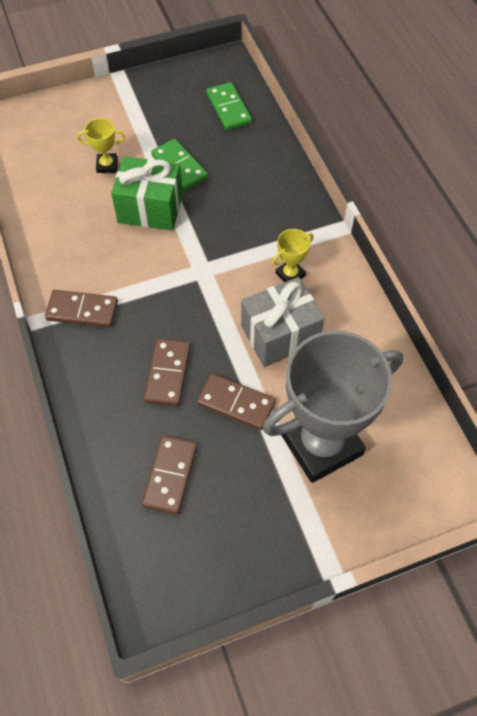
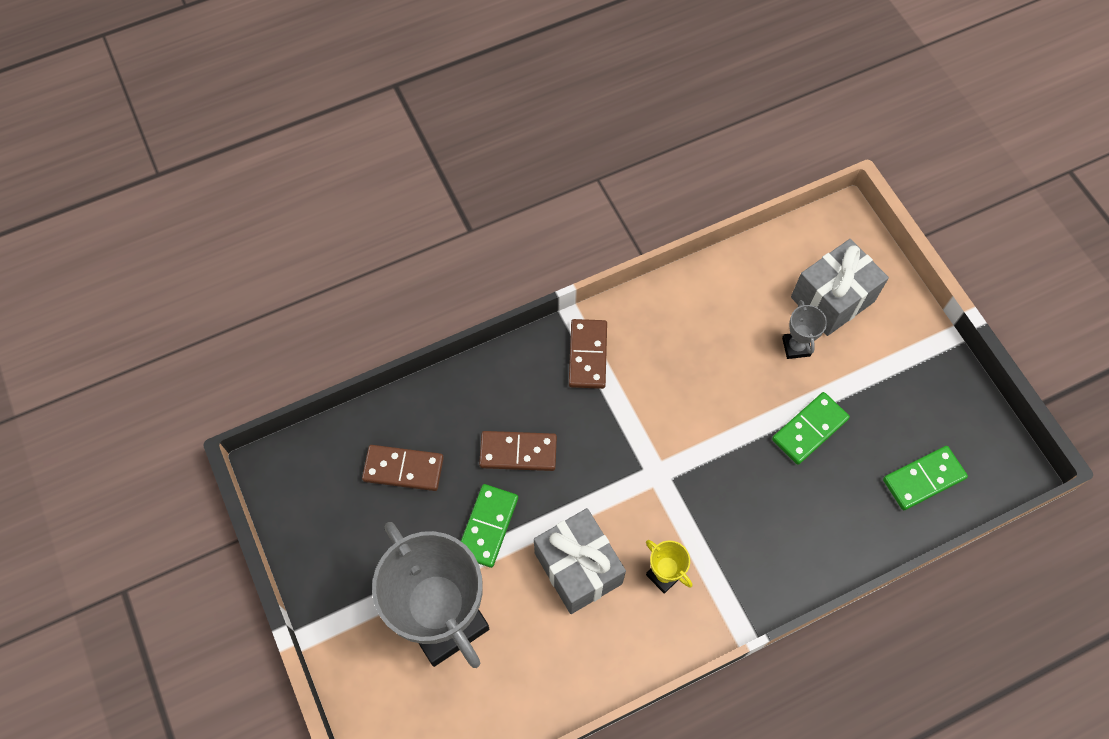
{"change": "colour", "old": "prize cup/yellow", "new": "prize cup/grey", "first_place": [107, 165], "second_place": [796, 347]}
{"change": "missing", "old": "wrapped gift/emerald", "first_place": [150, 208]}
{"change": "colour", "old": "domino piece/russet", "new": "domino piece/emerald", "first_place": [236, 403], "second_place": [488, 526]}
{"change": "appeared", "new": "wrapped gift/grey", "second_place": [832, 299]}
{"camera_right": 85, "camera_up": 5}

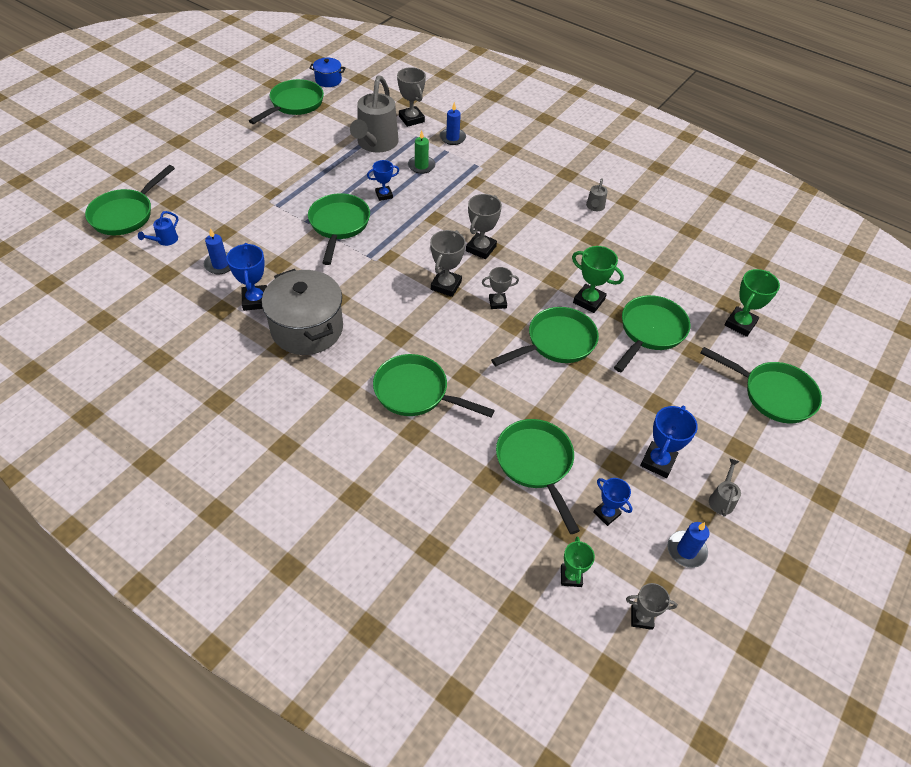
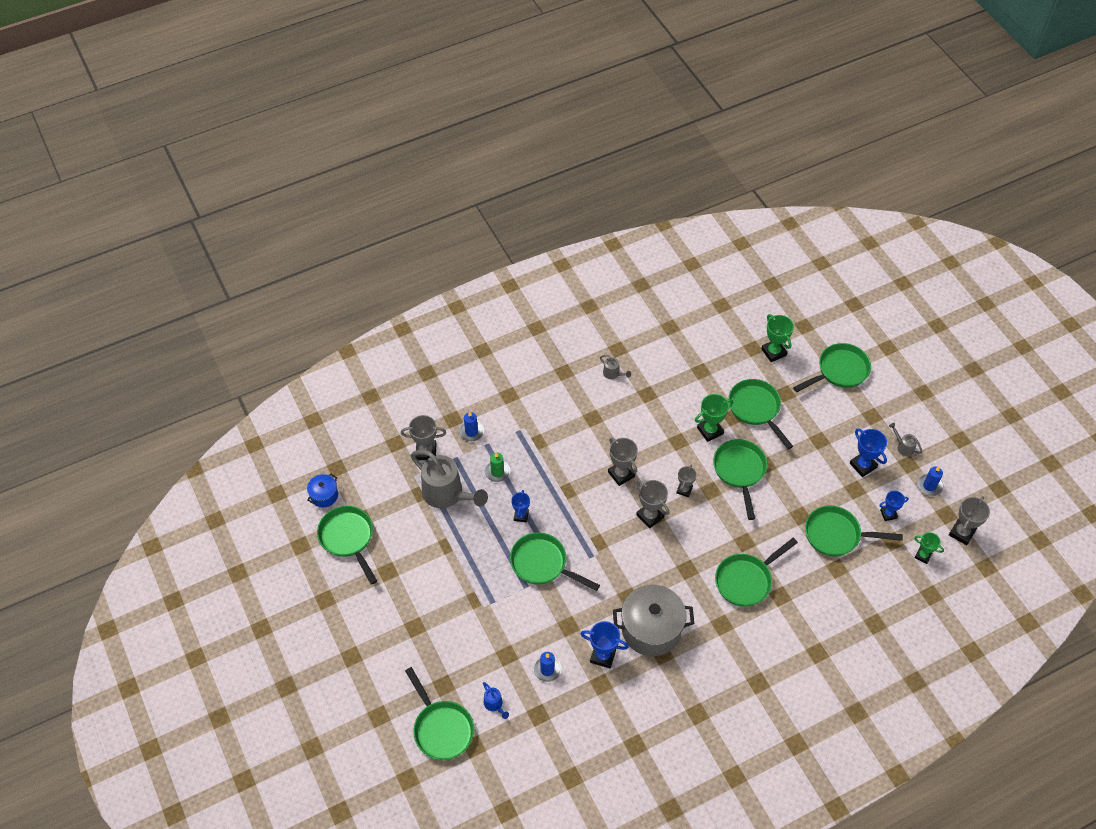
{"change": "size", "old": "prize cup/grey", "first_place": [641, 617], "second_place": [962, 533], "factor": 1.52}
{"camera_right": -60, "camera_up": 5}

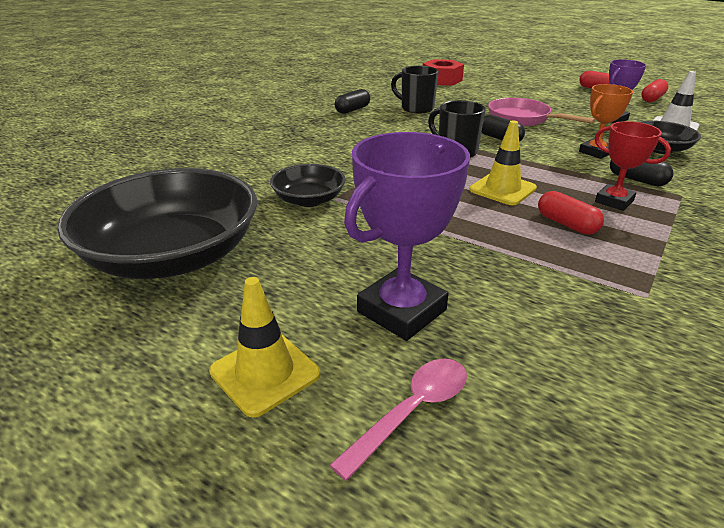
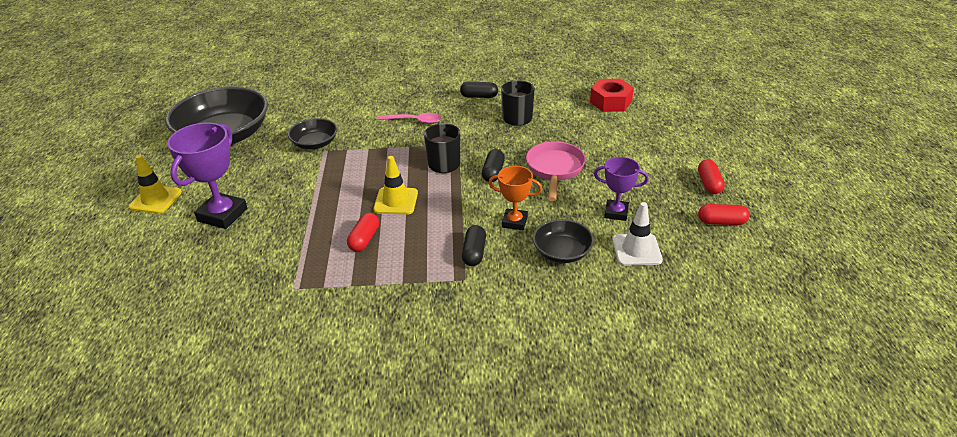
{"change": "missing", "old": "prize cup/red", "first_place": [614, 201]}
{"change": "spun", "old": "prize cup/royal purple", "first_place": [401, 311], "second_place": [222, 215], "degrees": -75}
{"change": "relocated", "old": "spoon/rosy", "first_place": [412, 411], "second_place": [414, 121]}
{"camera_right": 55, "camera_up": 5}

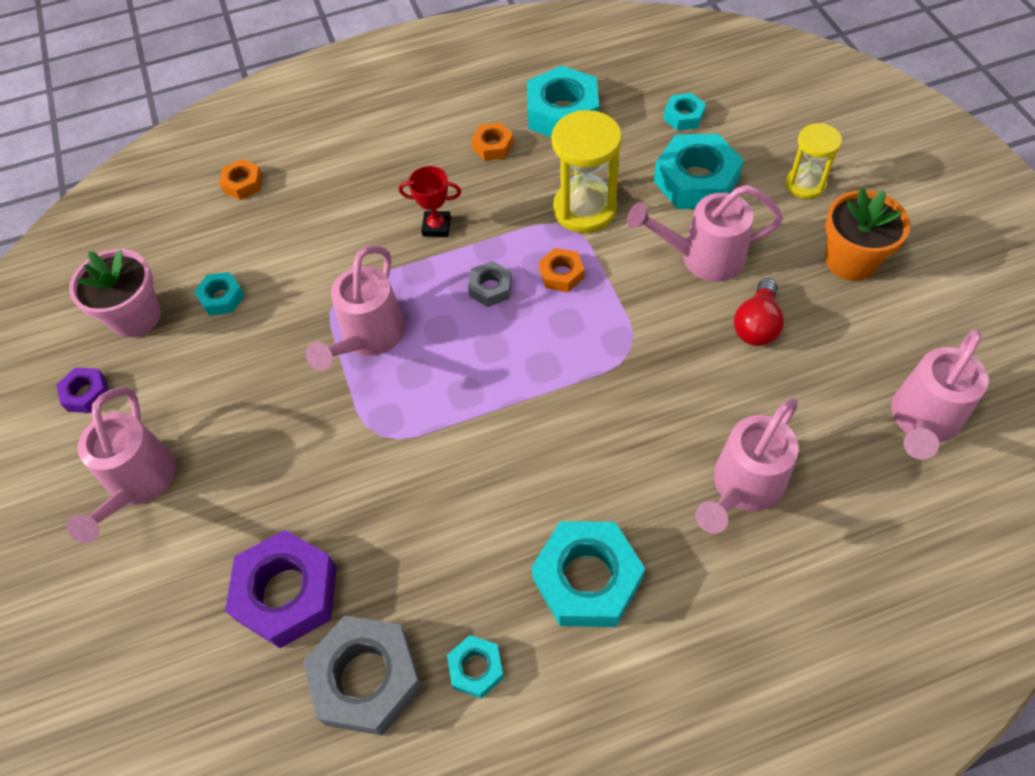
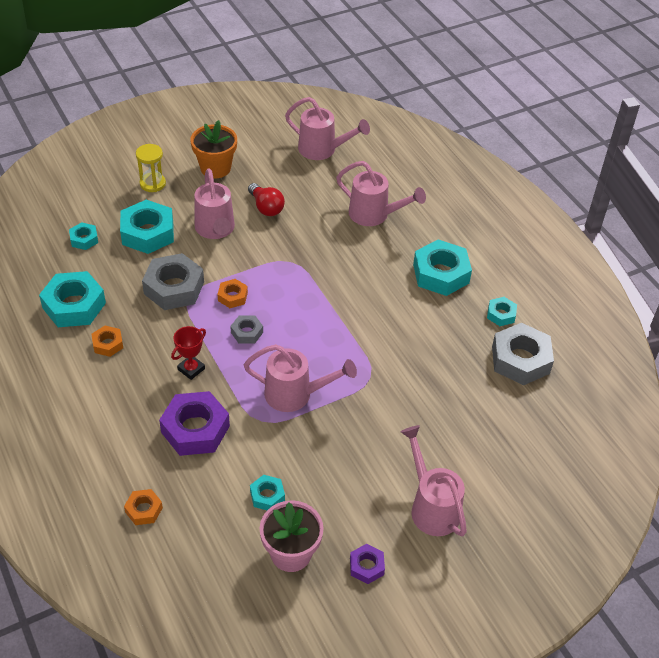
{"change": "exchanged", "old": "sandglass/yellow", "new": "hex nut/grey", "first_place": [584, 209], "second_place": [174, 288]}
{"change": "spun", "old": "prize cup/red", "first_place": [436, 226], "second_place": [191, 369], "degrees": 45}
{"change": "spun", "old": "lightbulb/red", "first_place": [757, 324], "second_place": [266, 207], "degrees": 45}
{"change": "spun", "old": "watering pot/rosy", "first_place": [139, 483], "second_place": [432, 507], "degrees": -105}
{"change": "relocated", "old": "hex nut/royal purple", "first_place": [287, 593], "second_place": [195, 429]}
{"camera_right": -105, "camera_up": -10}

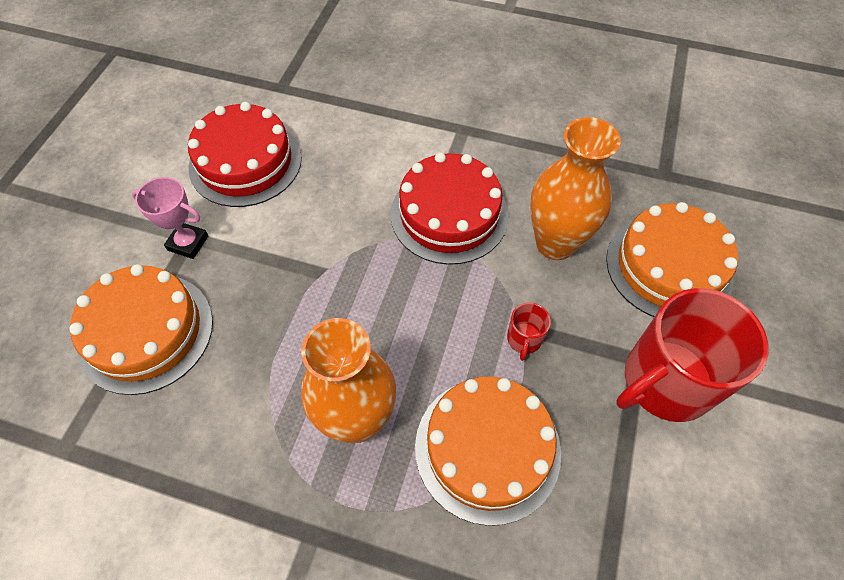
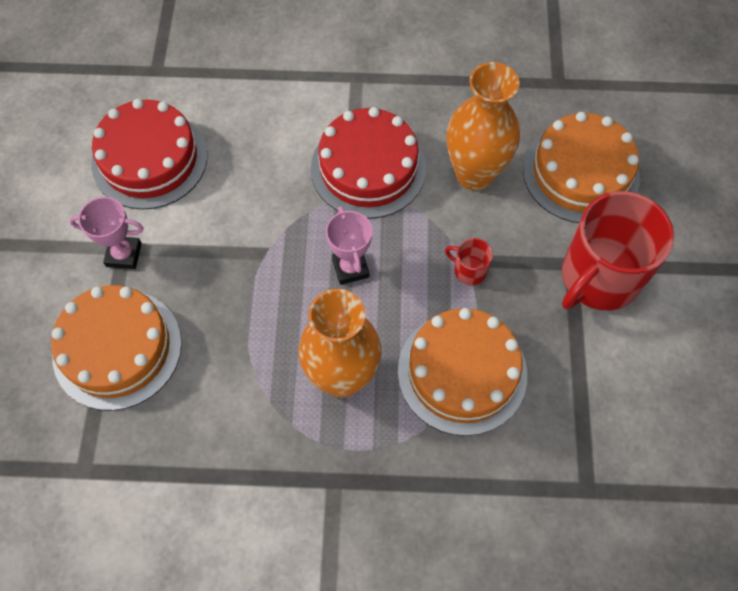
{"change": "spun", "old": "coffee mug/red", "first_place": [524, 339], "second_place": [469, 270], "degrees": 120}
{"change": "appeared", "new": "prize cup/rosy", "second_place": [350, 268]}
{"camera_right": -15, "camera_up": 5}

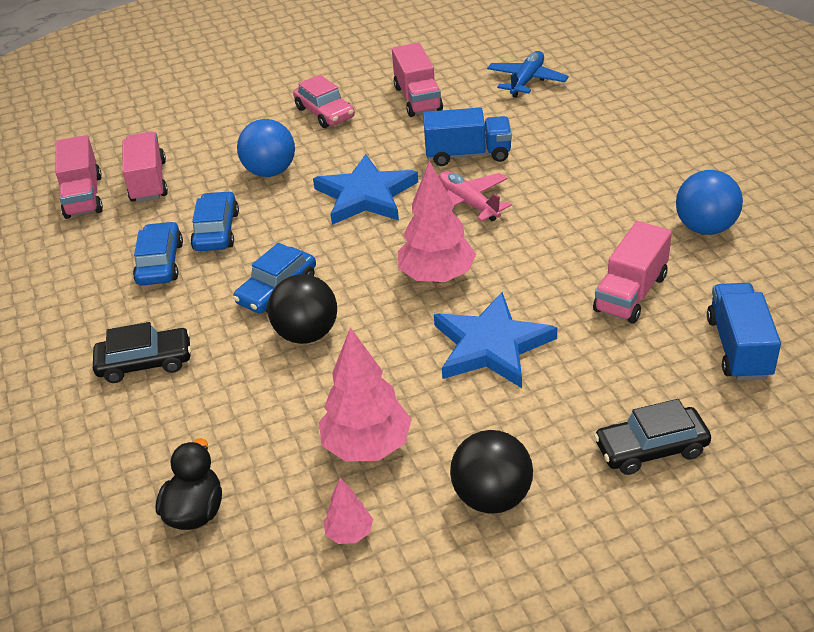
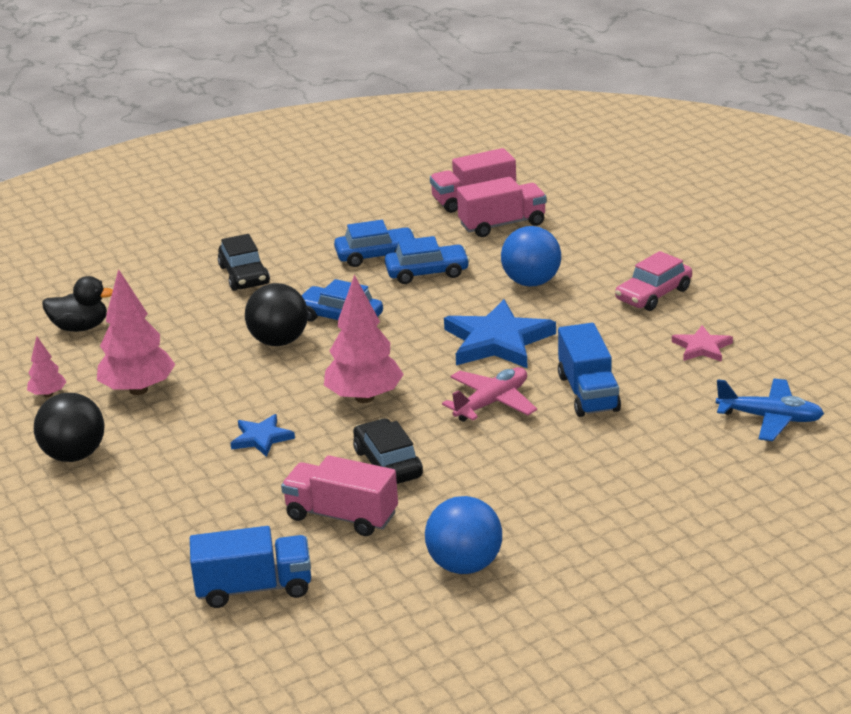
{"change": "exchanged", "old": "truck/rosy", "new": "star shape/rosy", "first_place": [418, 99], "second_place": [702, 347]}
{"change": "size", "old": "star shape/royal blue", "first_place": [491, 345], "second_place": [261, 438], "factor": 0.52}
{"change": "relocated", "old": "toy car/black", "first_place": [651, 449], "second_place": [388, 464]}
{"camera_right": 80, "camera_up": -10}

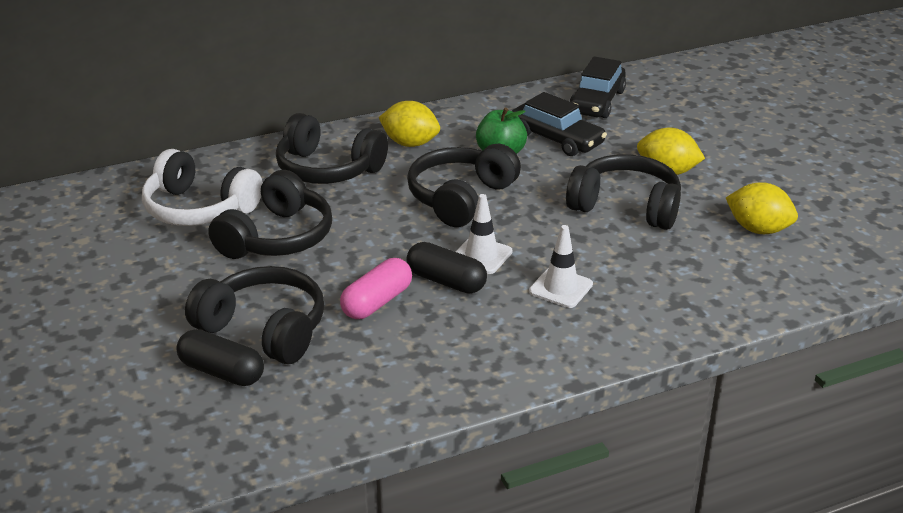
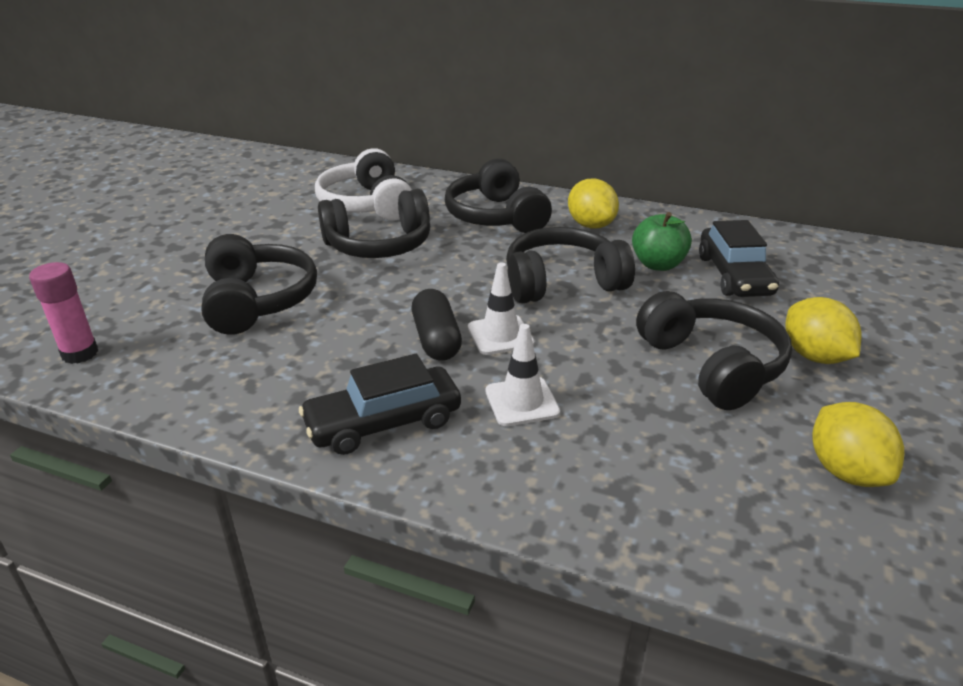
{"change": "relocated", "old": "toy car/black", "first_place": [597, 102], "second_place": [383, 423]}
{"change": "missing", "old": "capsule/rosy", "first_place": [377, 302]}
{"change": "missing", "old": "capsule/black", "first_place": [222, 372]}
{"change": "appeared", "new": "stick of glue/rosy", "second_place": [80, 353]}
{"camera_right": 45, "camera_up": 0}

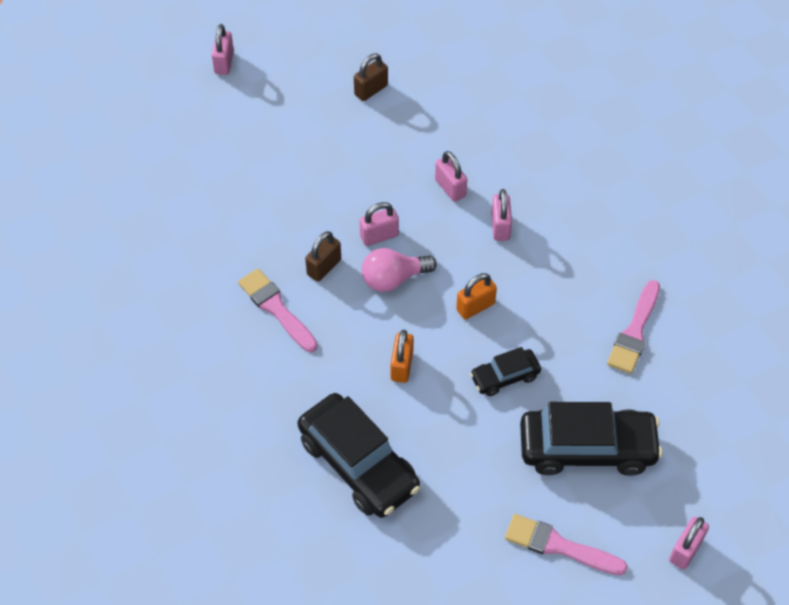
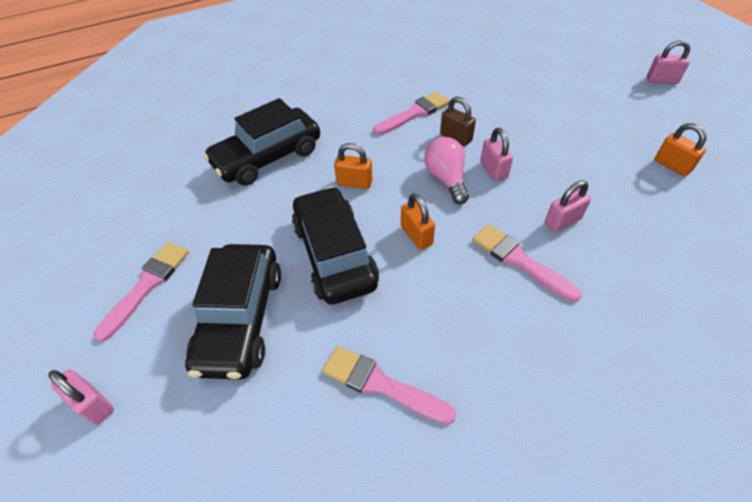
{"change": "colour", "old": "small lock/russet", "new": "small lock/orange-coloured", "first_place": [371, 90], "second_place": [672, 166]}
{"change": "exchanged", "old": "small lock/rosy", "new": "paint brush/rosy", "first_place": [500, 226], "second_place": [519, 260]}
{"change": "size", "old": "toy car/black", "first_place": [505, 377], "second_place": [334, 254], "factor": 1.93}
{"camera_right": 95, "camera_up": -5}

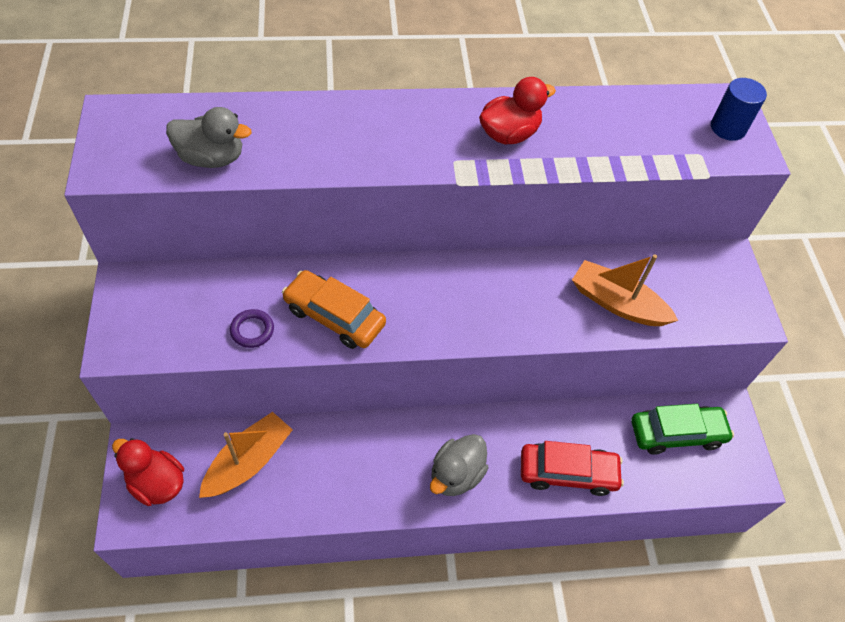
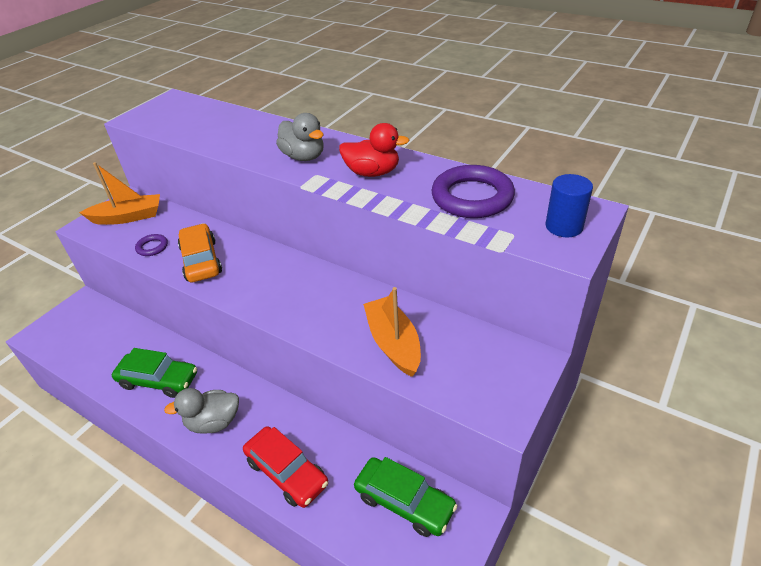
{"change": "relocated", "old": "toy duck/grey", "first_place": [212, 158], "second_place": [304, 157]}
{"change": "relocated", "old": "toy boat/orange-coloured", "first_place": [248, 462], "second_place": [128, 217]}
{"change": "missing", "old": "toy duck/red", "first_place": [157, 483]}
{"change": "appeared", "new": "ring/royal purple", "second_place": [472, 197]}
{"change": "appeared", "new": "toy car/emerald", "second_place": [158, 380]}
{"camera_right": 45, "camera_up": -15}

